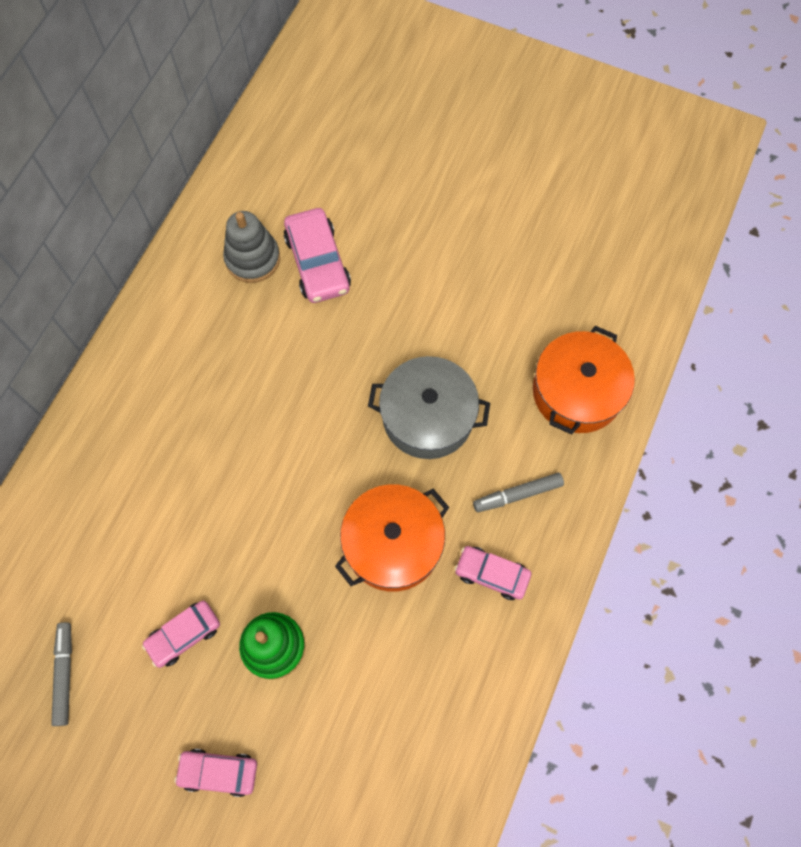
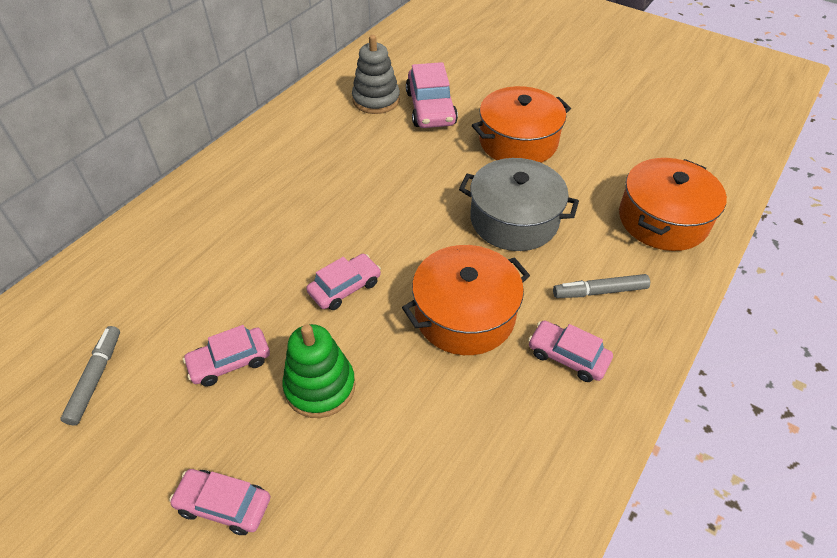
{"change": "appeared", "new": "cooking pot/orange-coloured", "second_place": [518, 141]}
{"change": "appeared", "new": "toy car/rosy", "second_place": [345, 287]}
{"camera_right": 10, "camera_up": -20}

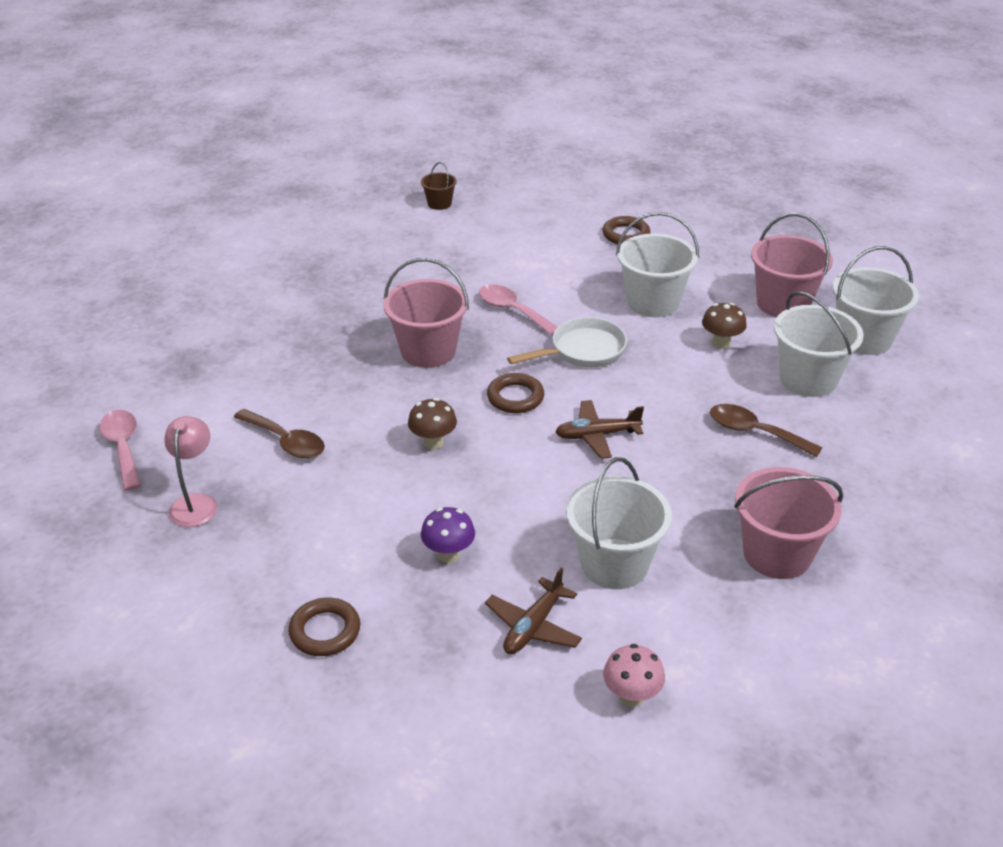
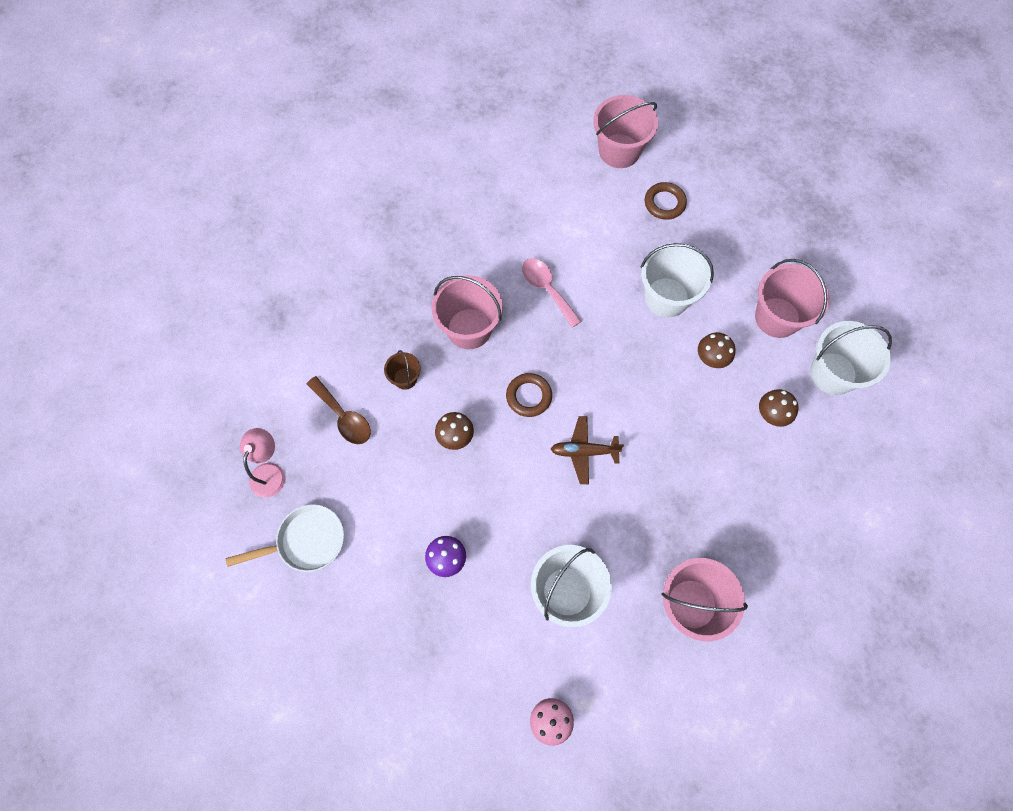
{"change": "relocated", "old": "bucket/russet", "first_place": [439, 203], "second_place": [405, 378]}
{"change": "exchanged", "old": "bucket/white", "new": "mushroom/russet", "first_place": [808, 379], "second_place": [771, 415]}
{"change": "relocated", "old": "frying pan/white", "first_place": [582, 351], "second_place": [306, 541]}
{"change": "missing", "old": "spoon/russet", "first_place": [754, 432]}
{"change": "missing", "old": "spoon/rosy", "first_place": [123, 447]}
{"change": "missing", "old": "toy plane/russet", "first_place": [533, 626]}
{"change": "missing", "old": "ring/russet", "first_place": [325, 631]}
{"change": "appeared", "new": "bucket/rosy", "second_place": [619, 151]}
{"camera_right": 10, "camera_up": 30}

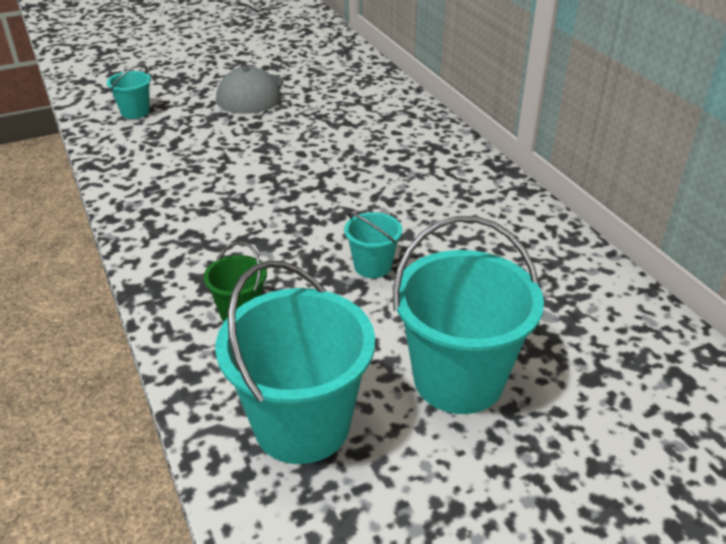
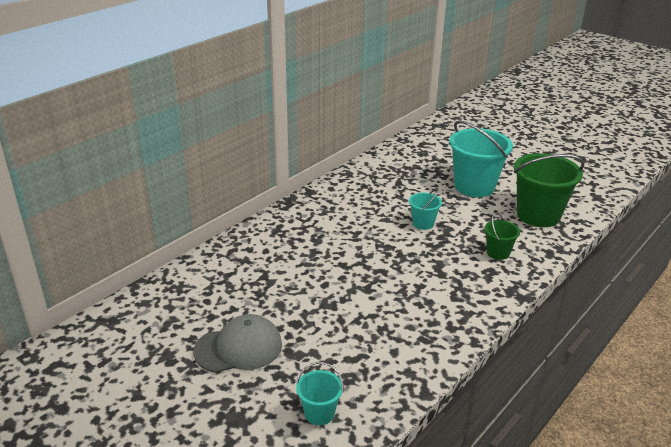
{"change": "colour", "old": "bucket/aqua", "new": "bucket/emerald", "first_place": [302, 425], "second_place": [538, 215]}
{"camera_right": -115, "camera_up": -5}

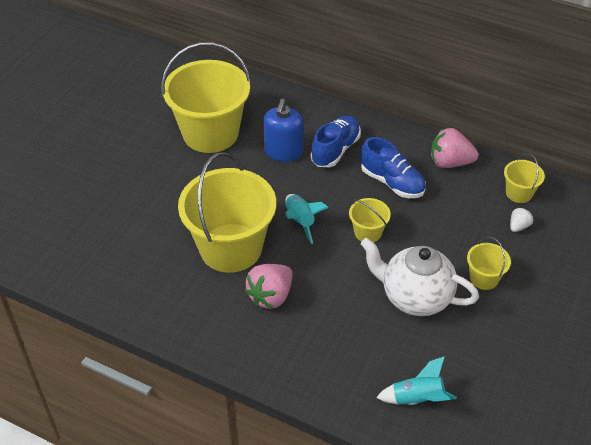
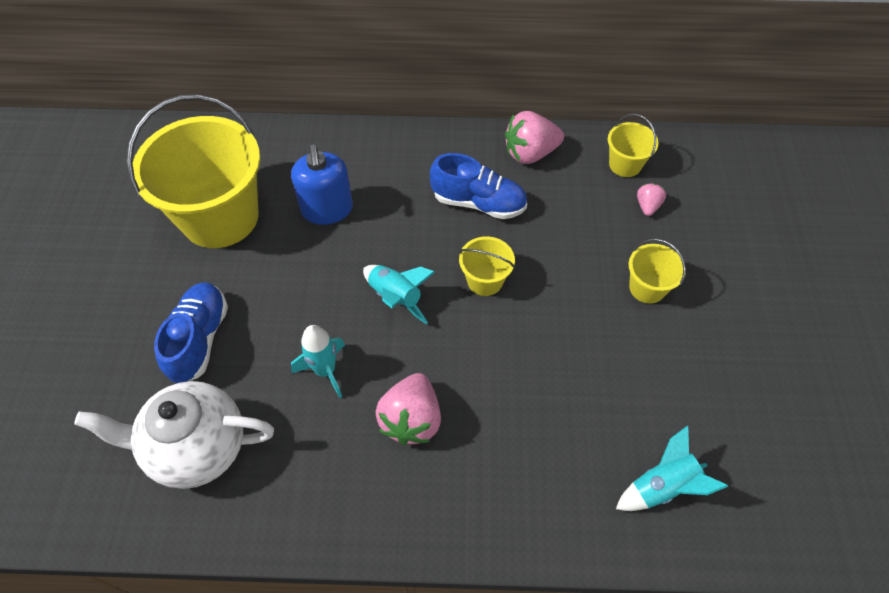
{"change": "relocated", "old": "shoe/royal blue", "first_place": [335, 150], "second_place": [199, 339]}
{"change": "exchanged", "old": "bucket/yellow", "new": "rocket/aqua", "first_place": [231, 248], "second_place": [325, 371]}
{"change": "colour", "old": "berry/white", "new": "berry/rosy", "first_place": [518, 226], "second_place": [647, 206]}
{"change": "relocated", "old": "teapot/white", "first_place": [415, 297], "second_place": [197, 448]}
{"camera_right": -25, "camera_up": 10}

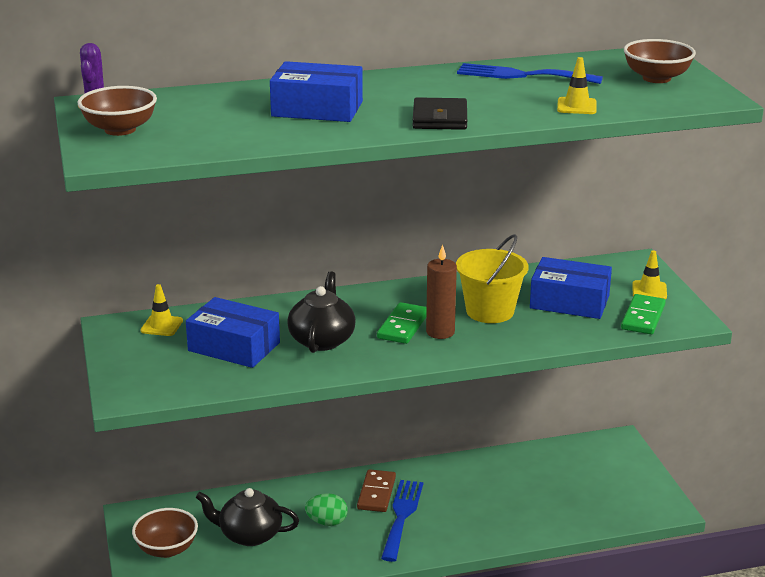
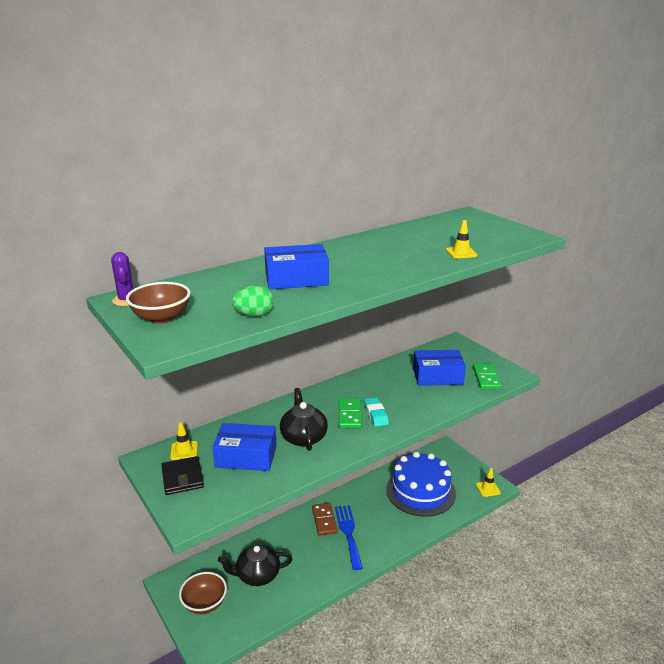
{"change": "missing", "old": "deep dish/russet", "first_place": [656, 78]}
{"change": "missing", "old": "table fork/royal blue", "first_place": [522, 75]}
{"change": "relocated", "old": "card wallet/black", "first_place": [439, 118], "second_place": [182, 478]}
{"change": "missing", "old": "bucket/yellow", "first_place": [490, 311]}
{"change": "exchanged", "old": "pillar candle/russet", "new": "pencil eraser/aqua", "first_place": [440, 332], "second_place": [376, 414]}
{"change": "relocated", "old": "traffic cone/yellow", "first_place": [649, 290], "second_place": [488, 489]}
{"change": "relocated", "old": "egg shape/emerald", "first_place": [327, 522], "second_place": [254, 315]}
{"change": "appeared", "new": "cake/royal blue", "second_place": [420, 491]}
{"camera_right": -20, "camera_up": 0}

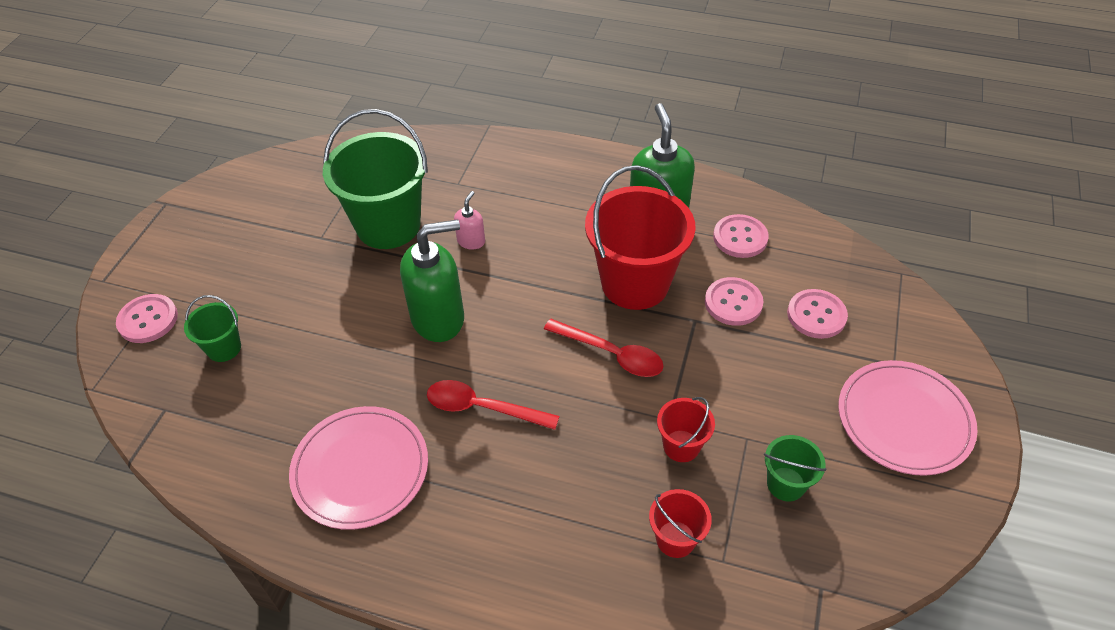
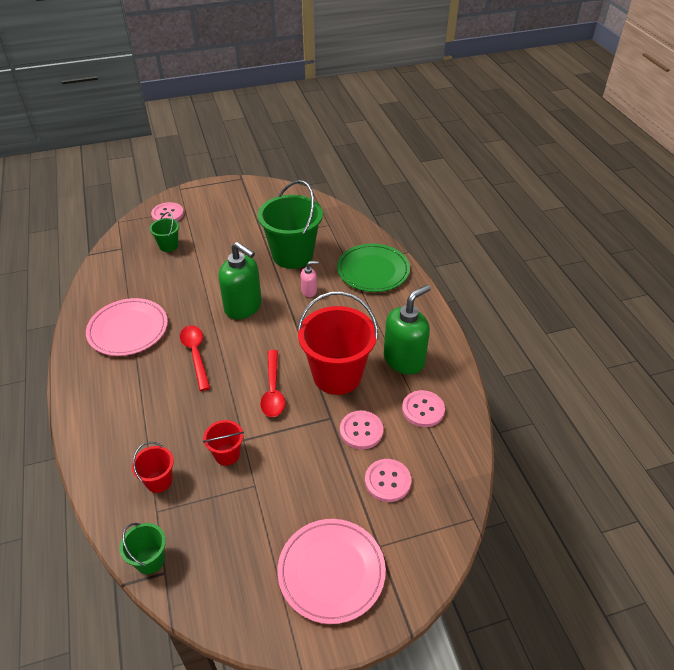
{"change": "relocated", "old": "bucket/emerald", "first_place": [786, 484], "second_place": [150, 560]}
{"change": "appeared", "new": "flat dish/emerald", "second_place": [373, 270]}
{"camera_right": 55, "camera_up": -5}

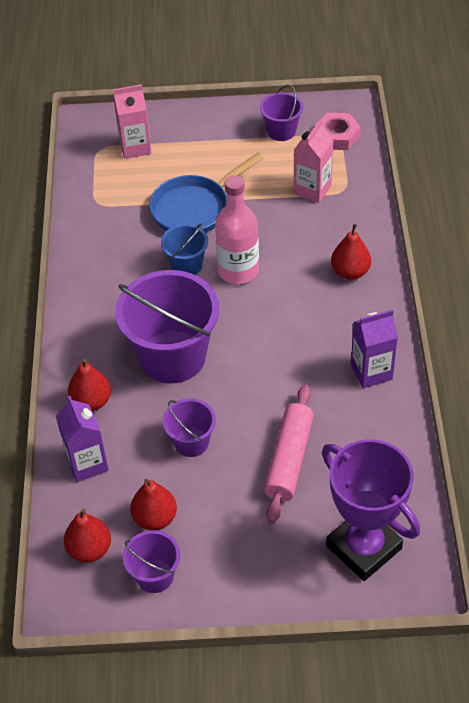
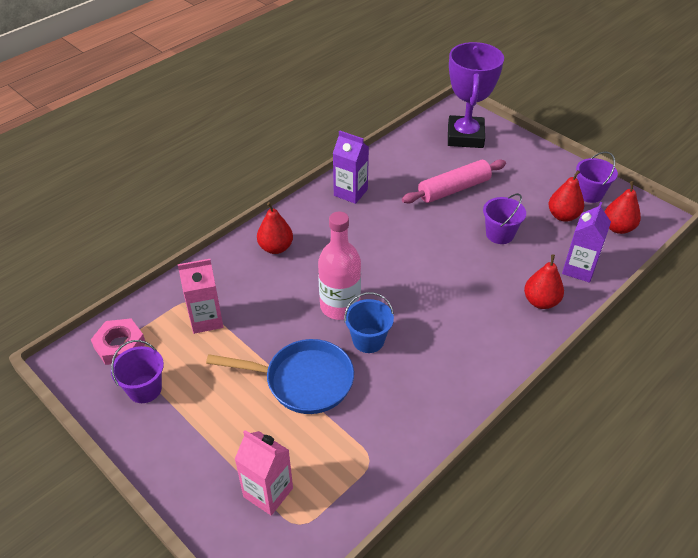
{"change": "missing", "old": "bucket/royal purple", "first_place": [172, 356]}
{"camera_right": -135, "camera_up": -5}

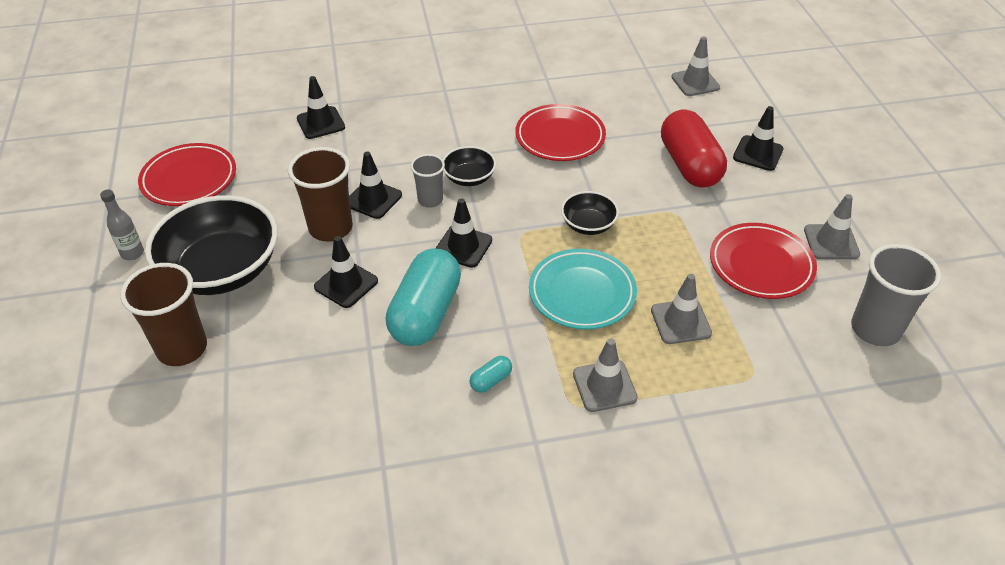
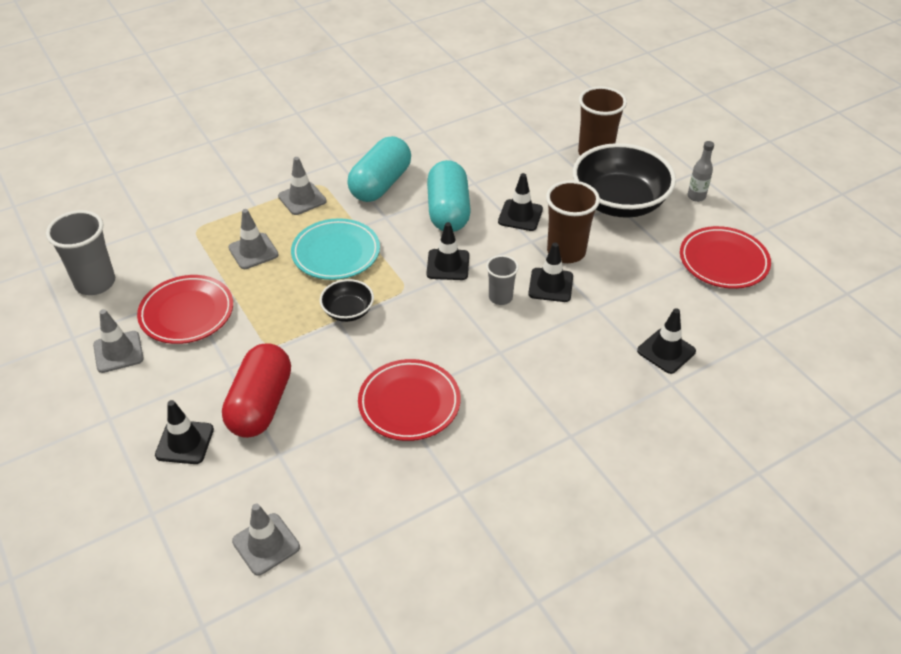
{"change": "spun", "old": "capsule/red", "first_place": [689, 165], "second_place": [261, 404], "degrees": 45}
{"change": "missing", "old": "deep dish/black", "first_place": [469, 178]}
{"change": "size", "old": "capsule/aqua", "first_place": [491, 380], "second_place": [380, 184], "factor": 2.47}
{"camera_right": 160, "camera_up": 0}

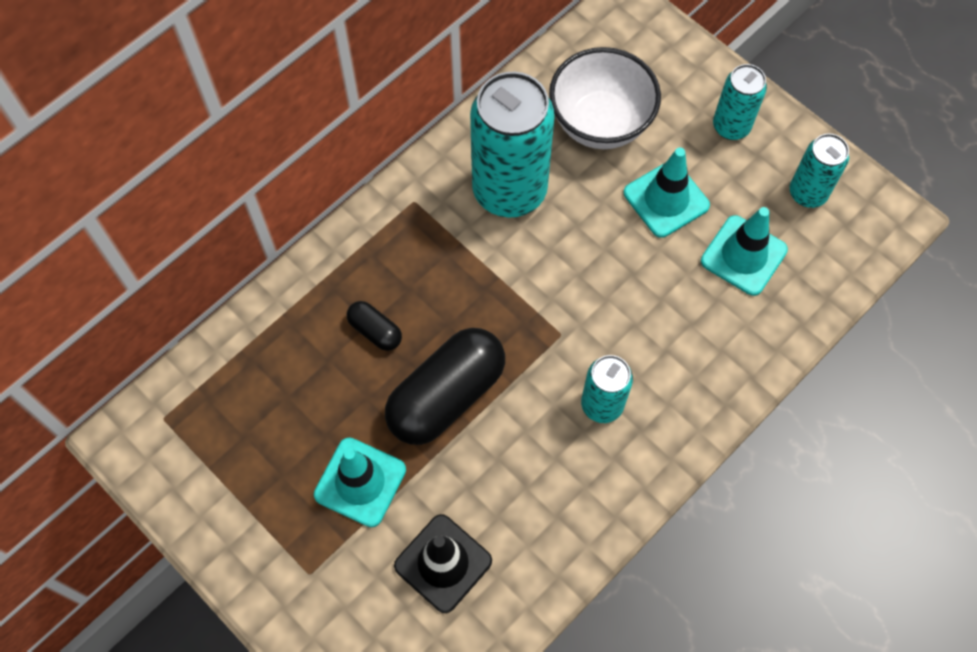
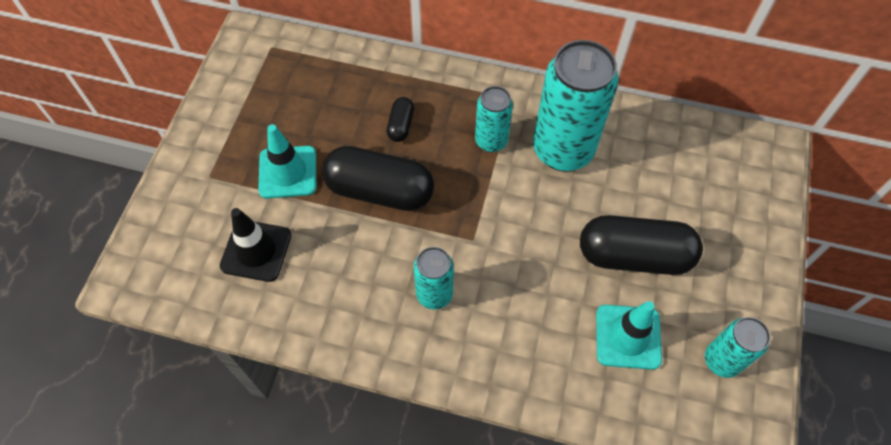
{"change": "missing", "old": "deep dish/white", "first_place": [600, 123]}
{"change": "relocated", "old": "can/aqua", "first_place": [731, 126], "second_place": [491, 141]}
{"change": "exchanged", "old": "traffic cone/aqua", "new": "capsule/black", "first_place": [666, 199], "second_place": [634, 256]}
{"camera_right": 60, "camera_up": -5}

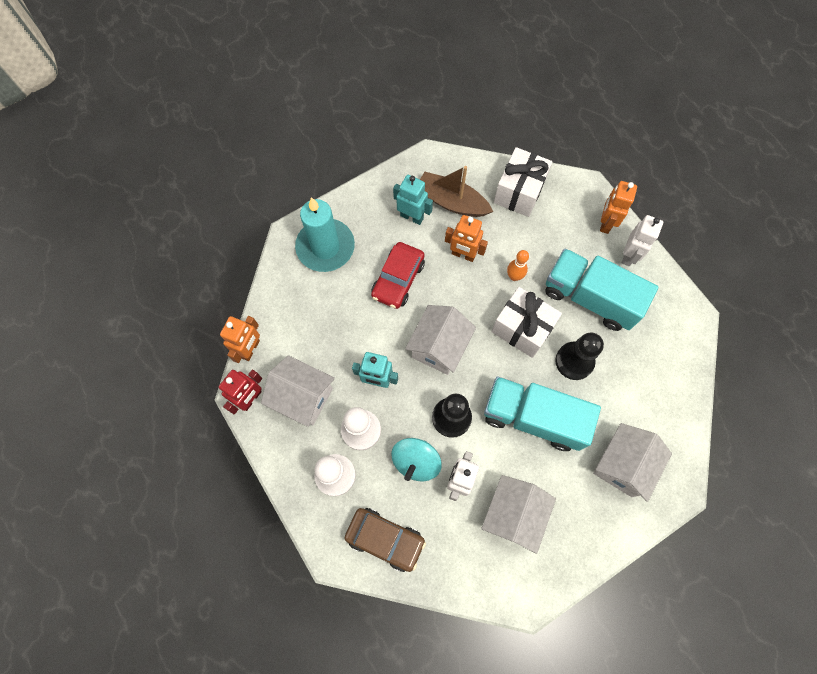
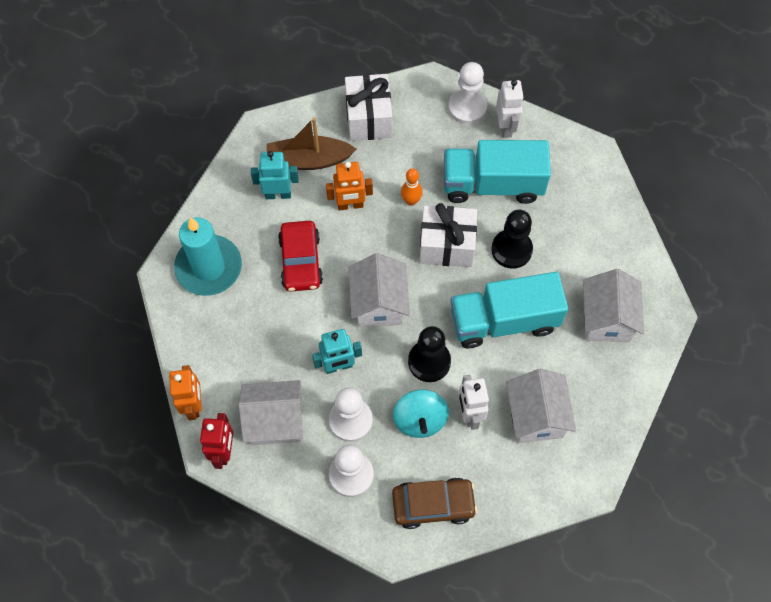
{"change": "exchanged", "old": "robot/orange-coloured", "new": "pawn/white", "first_place": [605, 223], "second_place": [467, 107]}
{"camera_right": -30, "camera_up": -5}

